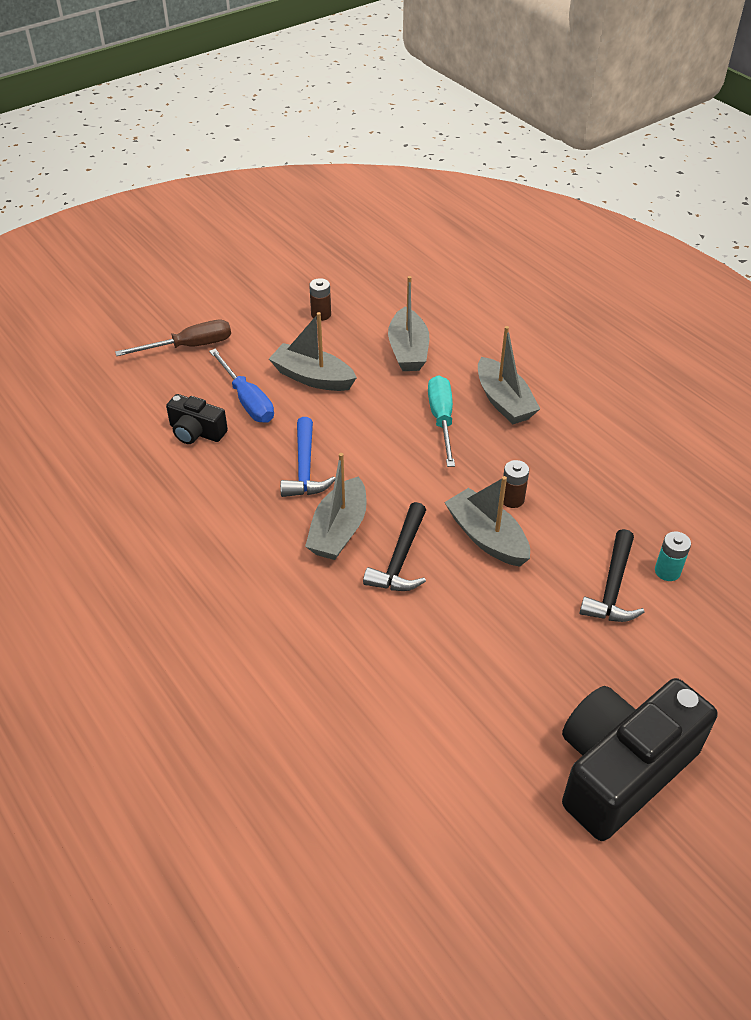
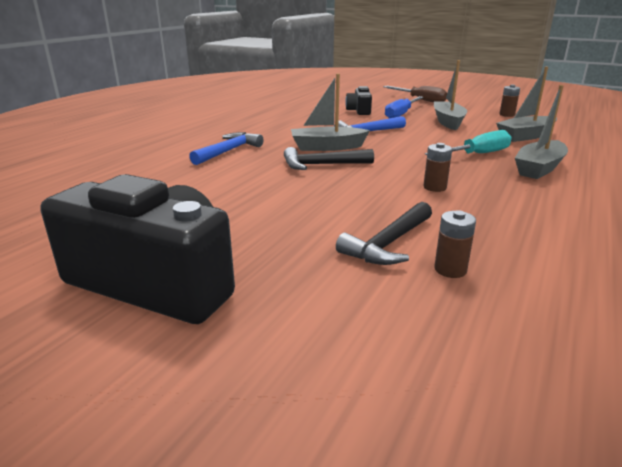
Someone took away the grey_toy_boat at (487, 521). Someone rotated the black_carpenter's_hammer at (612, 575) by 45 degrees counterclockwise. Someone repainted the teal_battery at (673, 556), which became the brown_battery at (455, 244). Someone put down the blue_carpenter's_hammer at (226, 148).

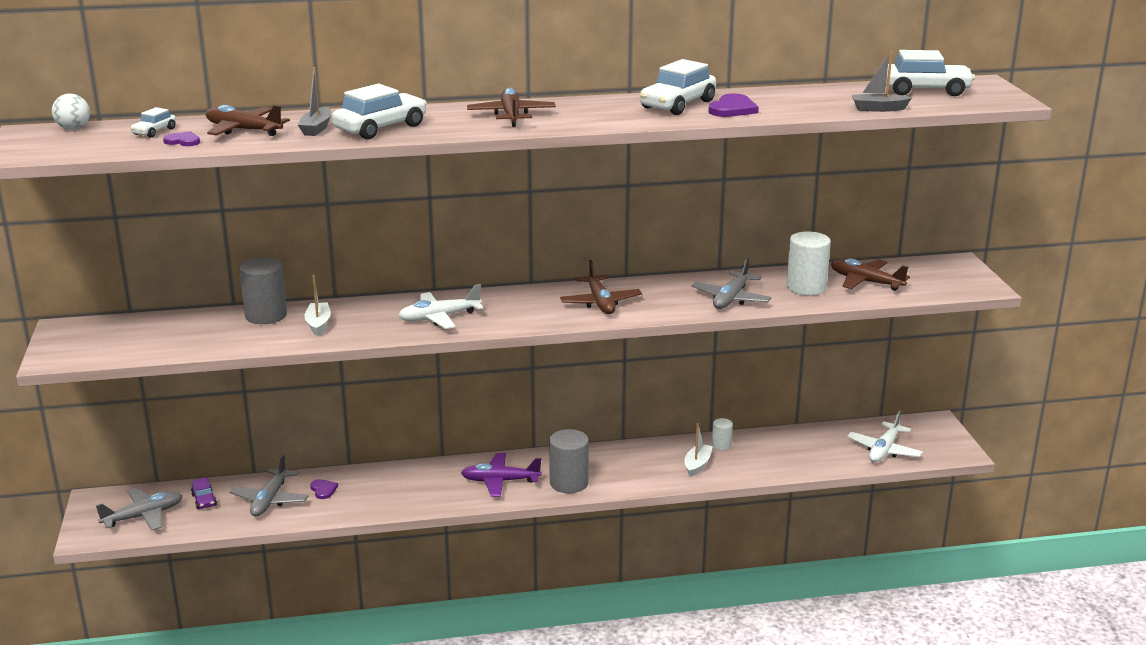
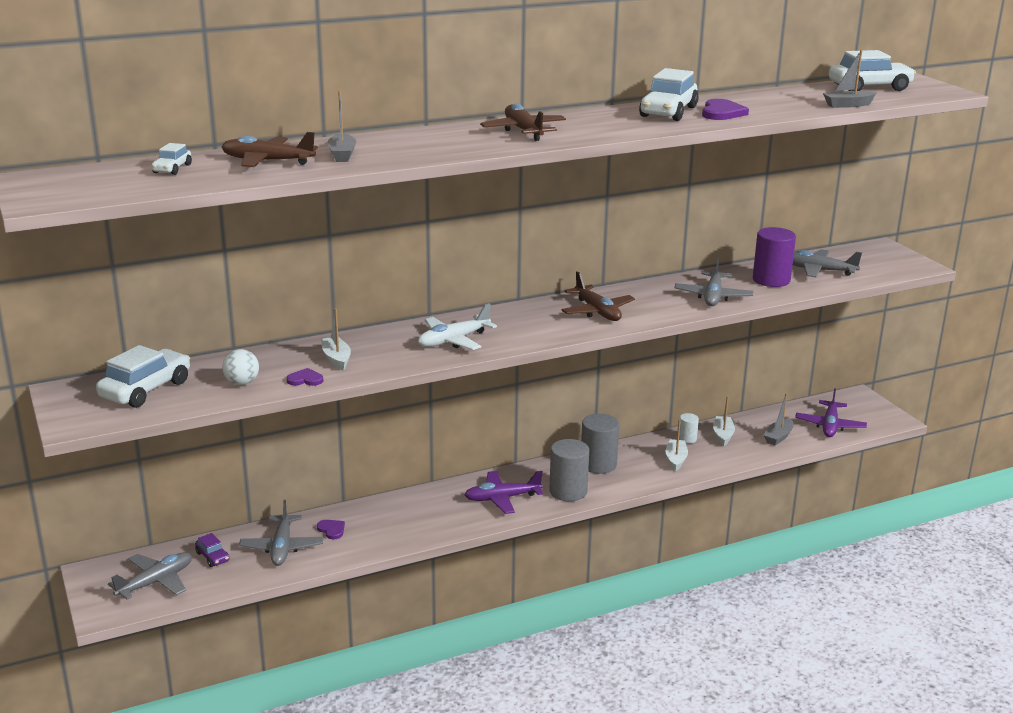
Someone carried the snow-white_toy_car from (379, 111) to (143, 376). Someone carried the snow-white_play_ball from (71, 111) to (240, 367). Someone carried the purple_heart from (181, 138) to (304, 377). Someone repainted the snow-white_solid_cylinder at (808, 263), which became the purple_solid_cylinder at (774, 257). Someone carried the grey_solid_cylinder from (263, 290) to (600, 444). Someone repainted the brown_toy_plane at (870, 274), which became the grey_toy_plane at (827, 263). Someone repainted the snow-white_toy_plane at (885, 436), which became the purple_toy_plane at (831, 412). Someone put down the grey_toy_boat at (778, 419). Someone put down the snow-white_toy_boat at (724, 421).

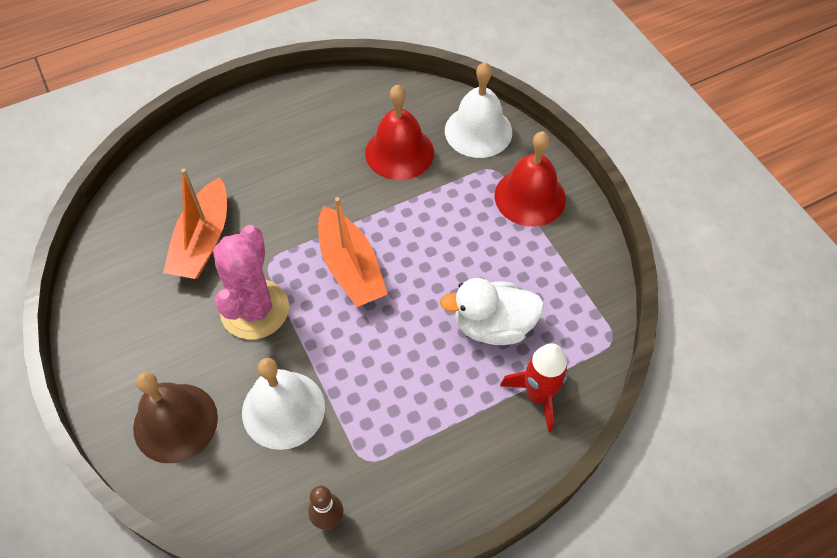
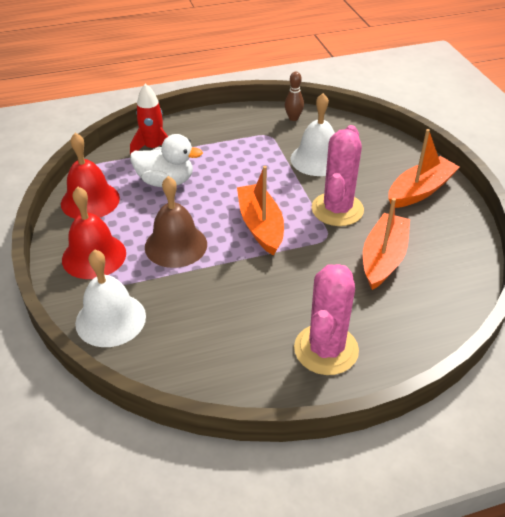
Someone carried the crimson_bell from (399, 132) to (90, 176). Someone carried the brown_bell from (175, 417) to (176, 222). Someone put down the orange_toy_boat at (424, 168). Someone put down the pink_saguaro_cactus at (326, 319).

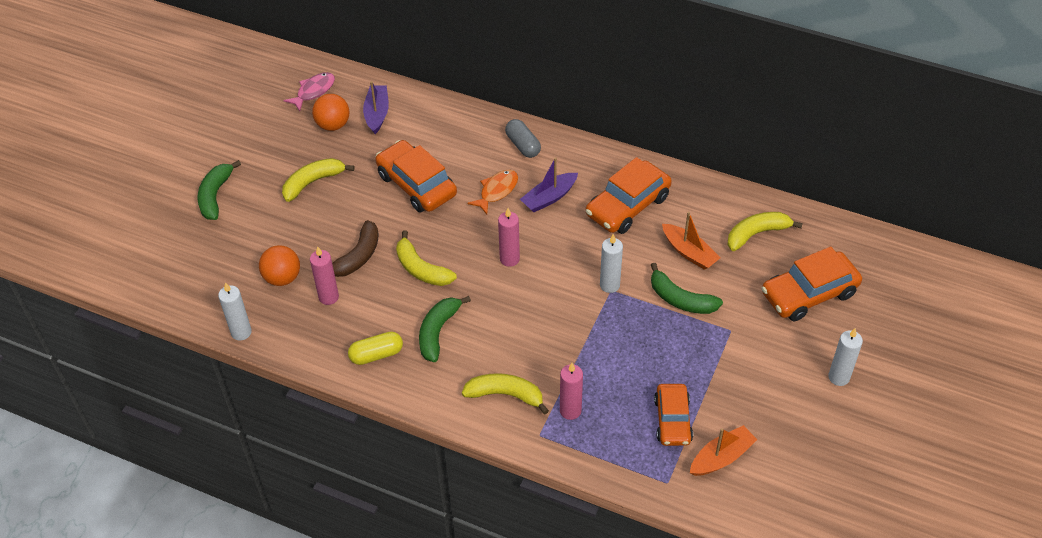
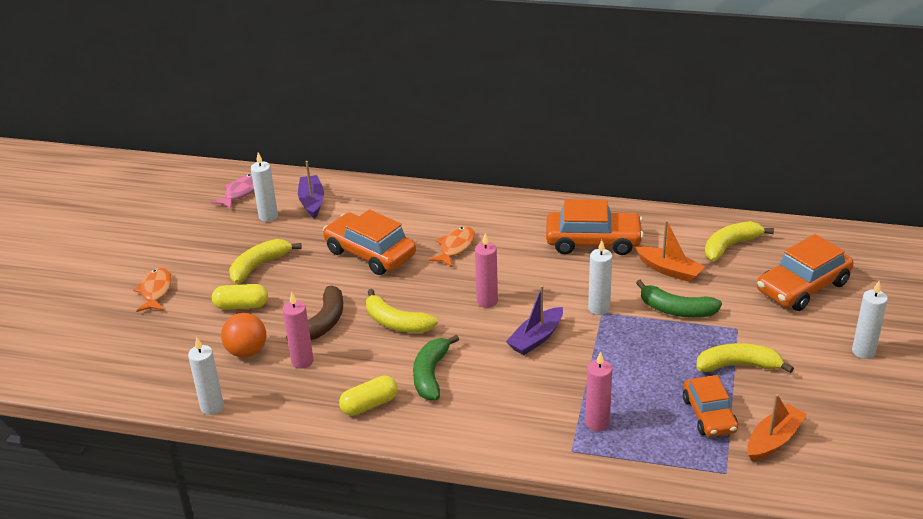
Someone swapped the orange_play_ball at (330, 112) for the snow-white_wax_candle at (264, 187). Someone took away the grey_pill_shape at (523, 138). Someone carried the purple_toy_boat from (549, 184) to (534, 320). Someone rotated the orange_toy_car at (629, 195) by 120 degrees counterclockwise. Someone swapped the green_toy_banana at (219, 190) for the orange_fish at (152, 290). Someone carried the golden_toy_banana from (505, 393) to (745, 358). Someone put down the golden_pill_shape at (240, 297).

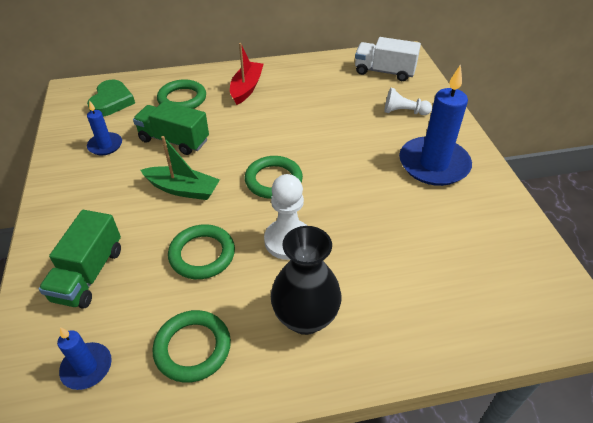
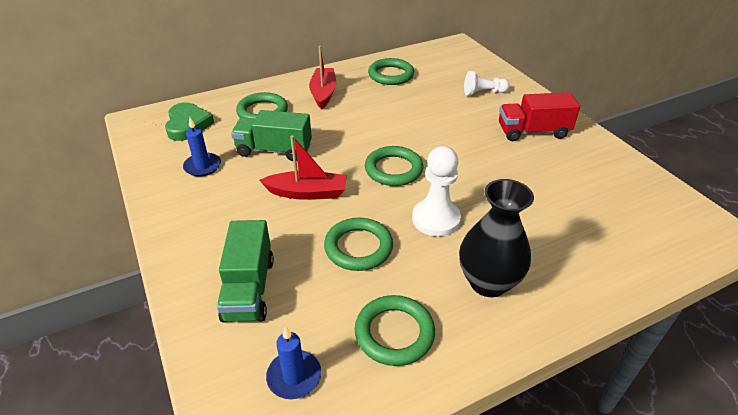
Someone took away the snow-white_toy_truck at (388, 59). Someone swapped the blue_wax_candle at (435, 125) for the crimson_toy_truck at (539, 116). Someone repainted the green_toy_boat at (180, 168), which became the crimson_toy_boat at (303, 167). Someone put down the green_ring at (391, 71).

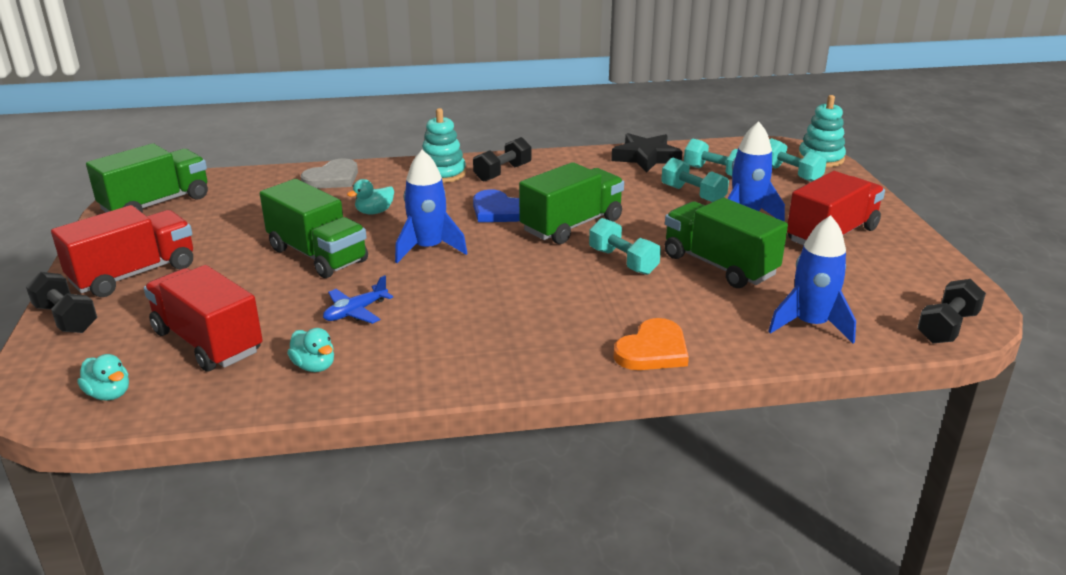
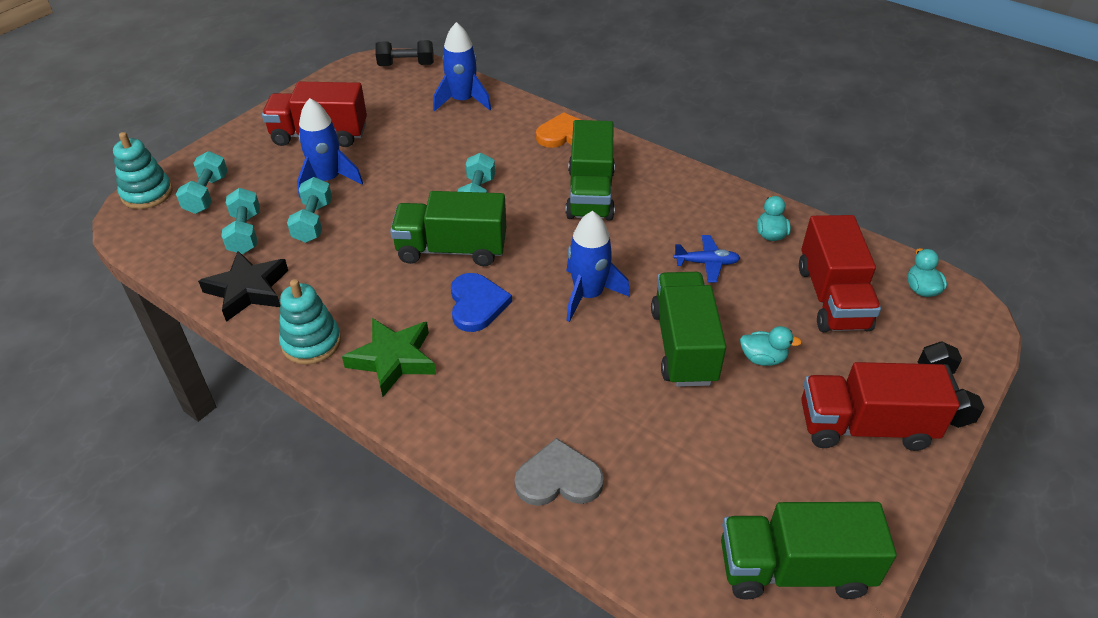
Someone carried the teal_stacking_rings from (444, 145) to (310, 322). Someone swapped the black_hand_weight at (502, 159) for the green_five-pointed_star at (389, 357). Someone carried the teal_rubber_duck from (370, 196) to (771, 346). Someone carried the green_toy_truck from (726, 243) to (590, 170).

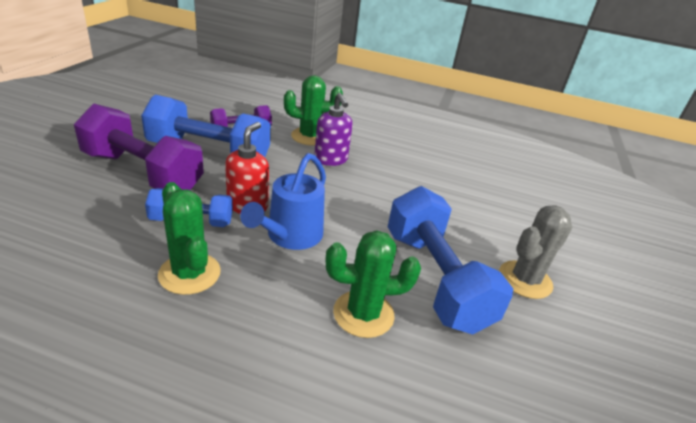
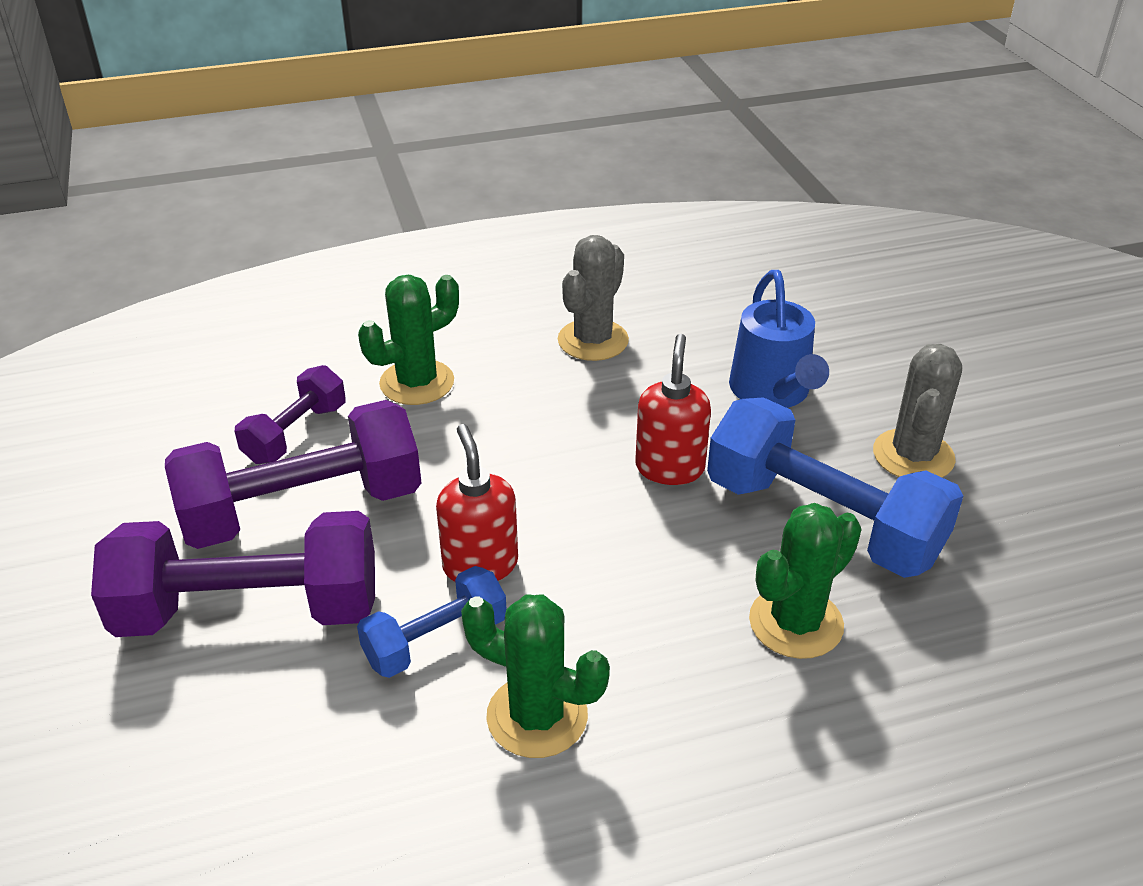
Someone took away the purple_pump_bottle at (333, 129). Someone repainted the blue_hand_weight at (206, 126), which became the purple_hand_weight at (293, 474). Someone carried the blue_watering_can from (283, 201) to (779, 339). Someone put down the grey_saguaro_cactus at (593, 298). Someone put down the crimson_pump_bottle at (673, 409).

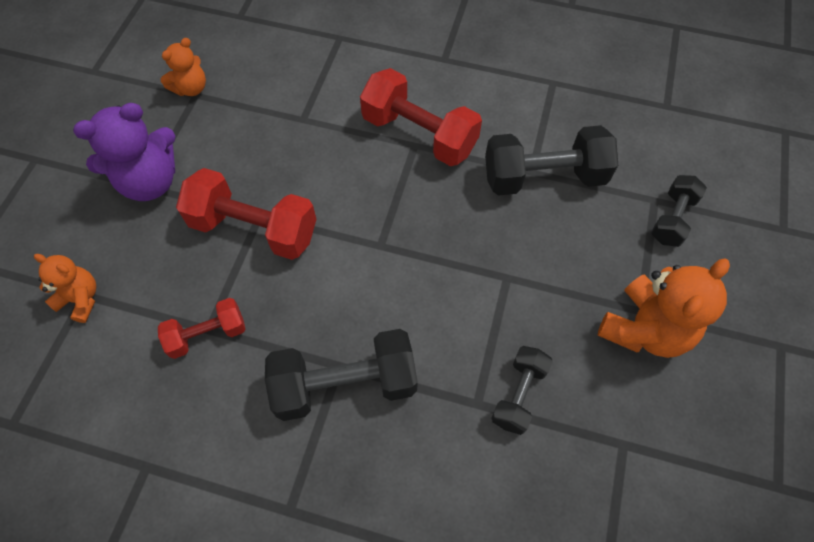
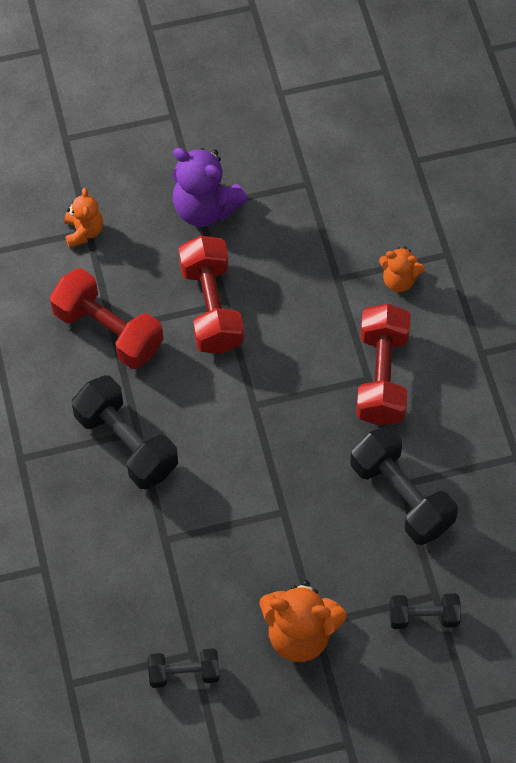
Someone carried the orange_stuffed_bear from (183, 67) to (402, 269). Someone scaled the crimson_hand_weight at (201, 328) by 1.74. Someone carried the black_hand_weight from (522, 390) to (184, 668).

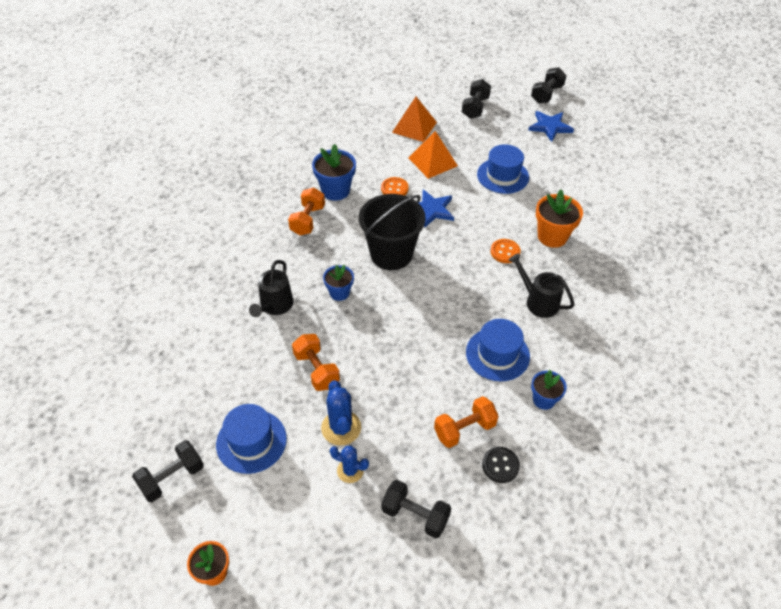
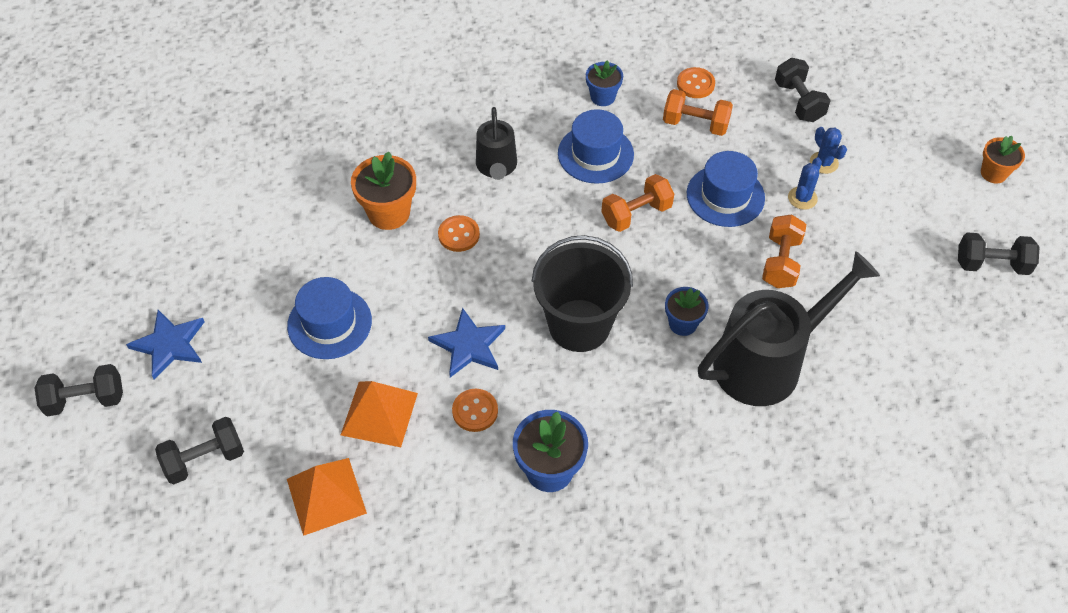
Someone carried the orange_hand_weight from (306, 211) to (637, 203). Someone scaled the black_watering_can at (271, 288) by 1.83. Someone scaled the blue_saguaro_cactus at (341, 412) by 0.65. Someone carried the blue_hat from (251, 439) to (726, 189). Someone repainted the black_shirt_button at (501, 465), which became the orange_shirt_button at (696, 82).

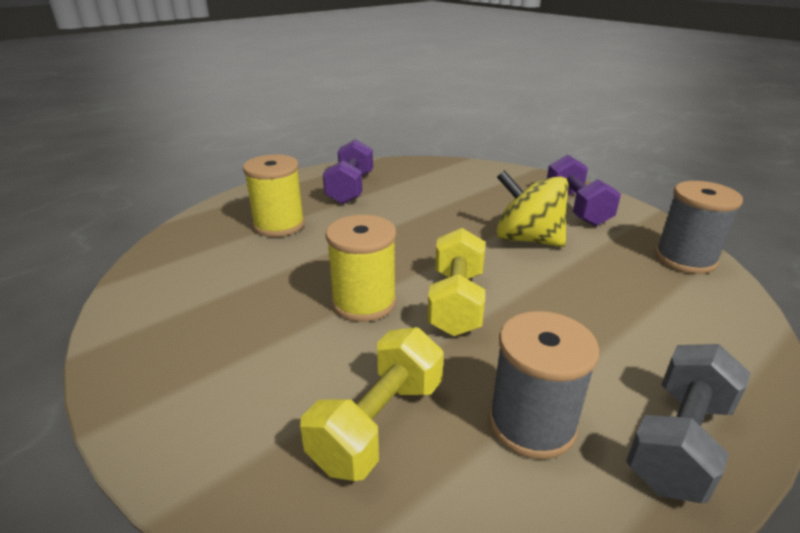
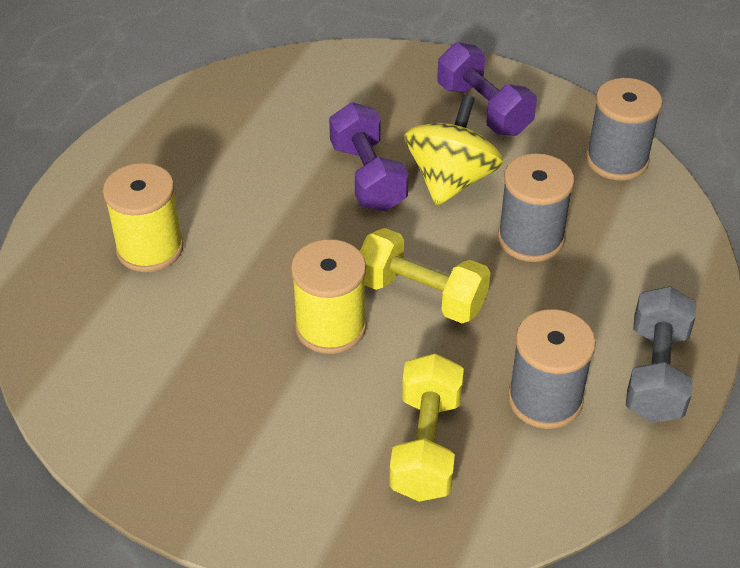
Someone carried the purple_hand_weight from (348, 171) to (369, 157). Someone rotated the golden_whirligig at (533, 208) by 105 degrees clockwise. Someone rotated the golden_hand_weight at (456, 282) by 45 degrees counterclockwise. Someone put down the grey_bobbin at (536, 207).

